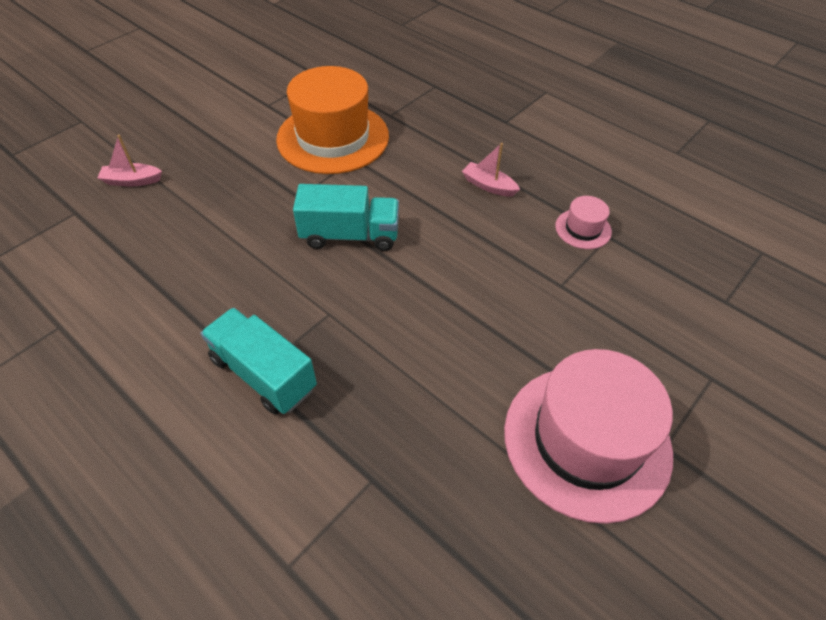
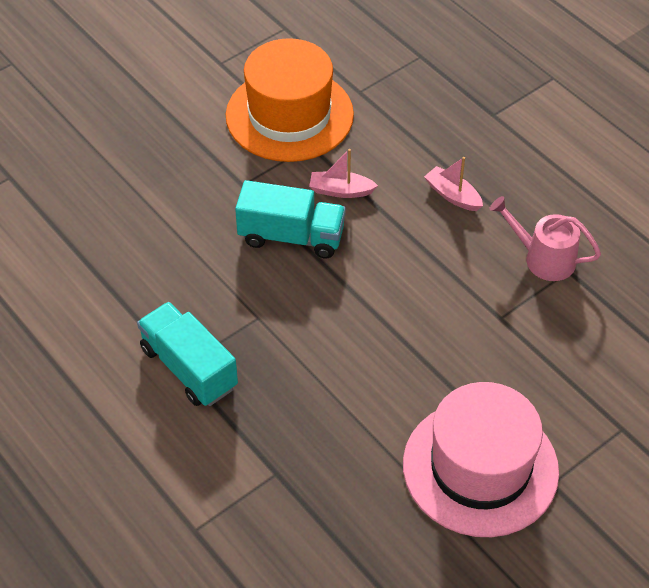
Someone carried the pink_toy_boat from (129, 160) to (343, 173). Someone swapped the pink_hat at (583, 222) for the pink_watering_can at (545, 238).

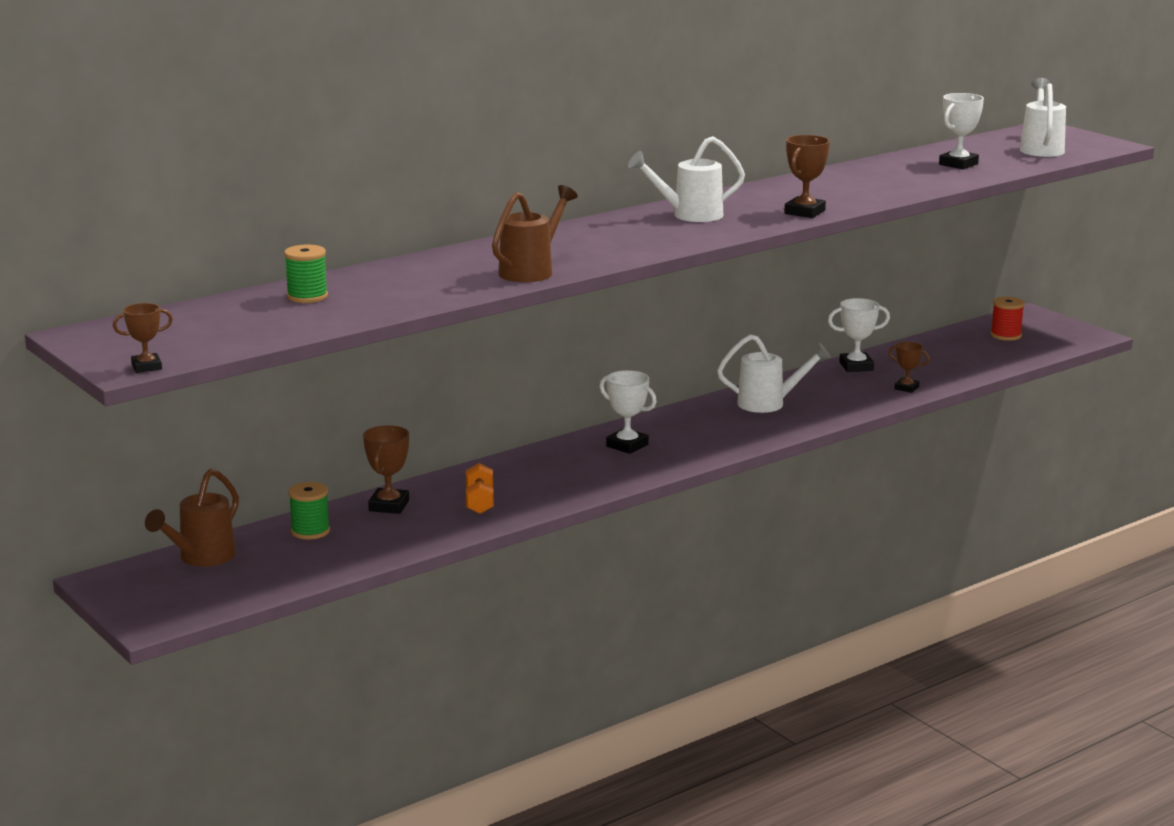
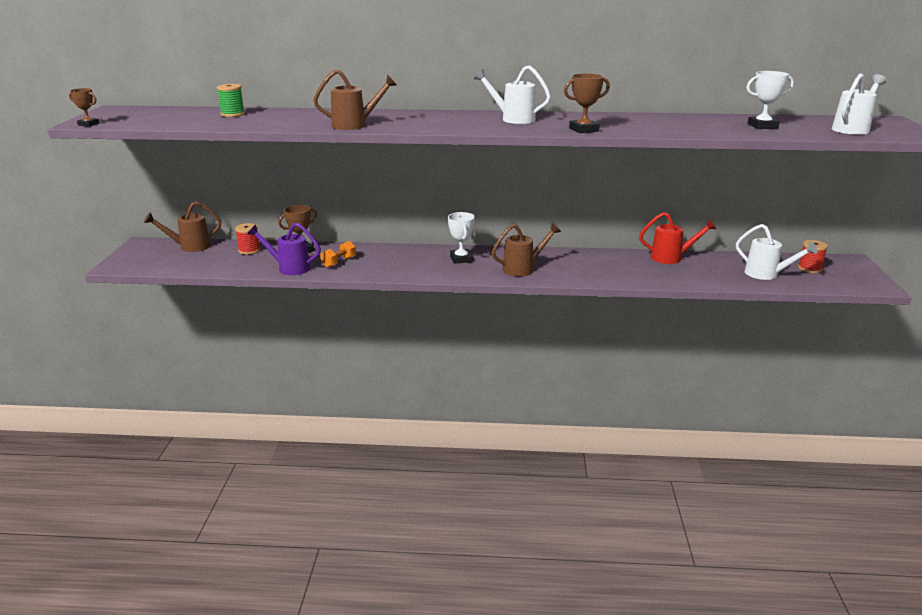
Someone swapped the snow-white_award_cup at (859, 335) for the crimson_watering_can at (677, 238). Someone carried the snow-white_watering_can from (774, 373) to (777, 252). Someone took away the brown_award_cup at (909, 367). Someone repainted the green_bobbin at (309, 511), which became the crimson_bobbin at (247, 239). Someone put down the purple_watering_can at (284, 249). Someone put down the brown_watering_can at (526, 250).

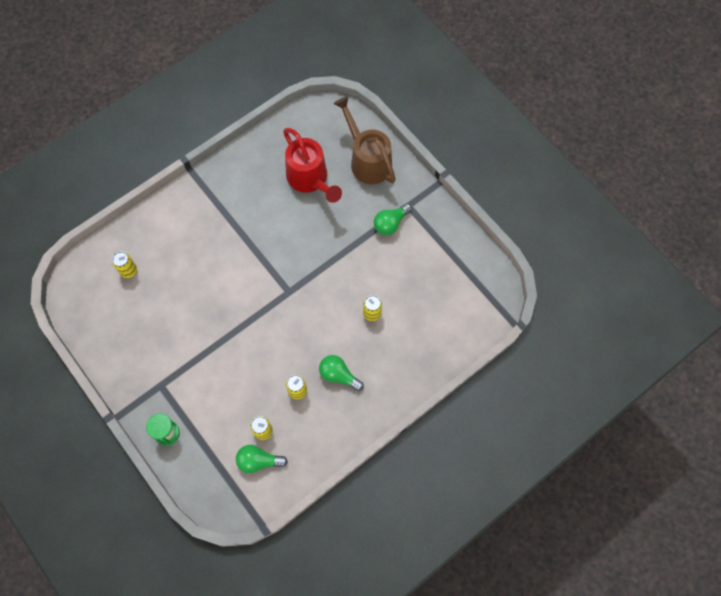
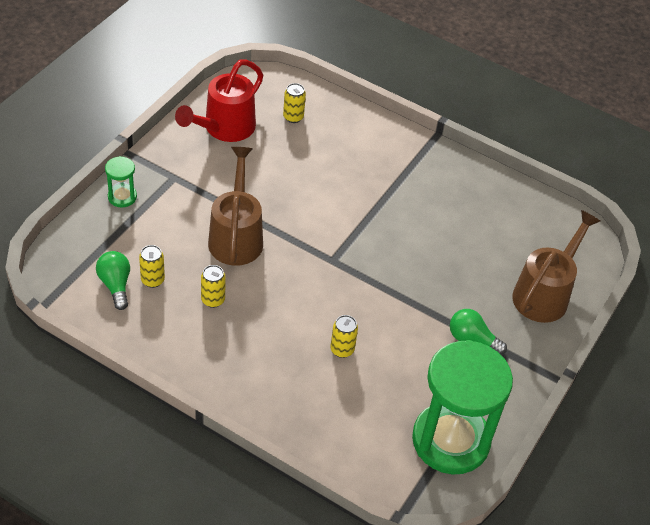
Someone carried the crimson_watering_can from (312, 165) to (219, 100). Someone took away the green_bulb at (341, 373). Someone put down the brown_watering_can at (235, 206). Someone put down the green_sand_timer at (462, 407).

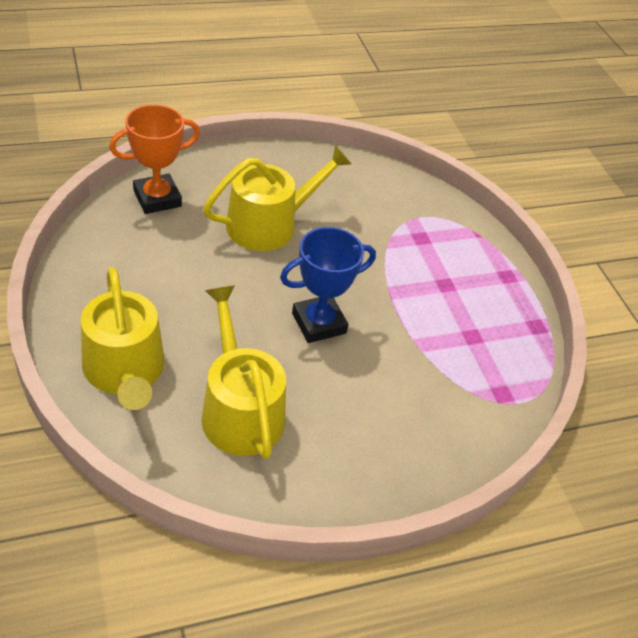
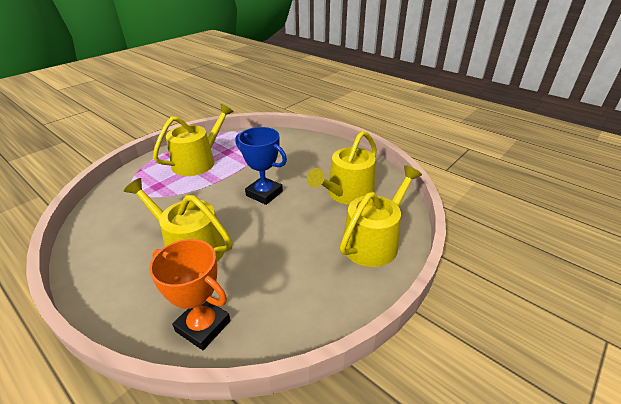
Someone put down the golden_watering_can at (193, 140).

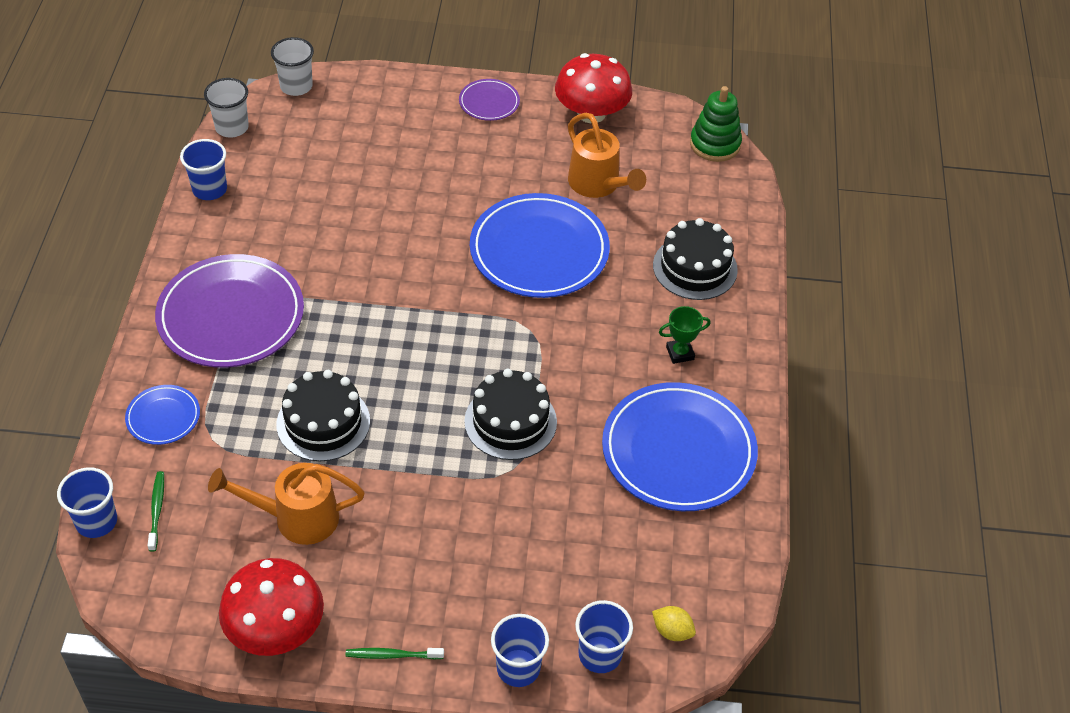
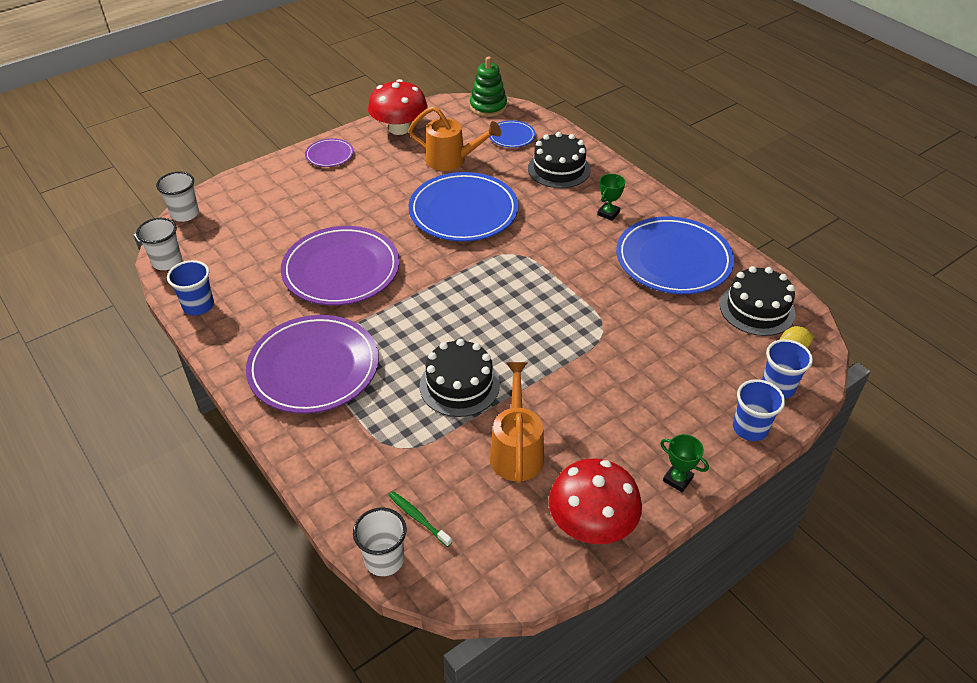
Someone carried the black_layer_cake from (510, 414) to (758, 301). Someone carried the blue_flat_dish from (162, 415) to (512, 134). Someone rotated the orange_watering_can at (286, 504) by 135 degrees clockwise. Someone repainted the blue_tumbler at (87, 502), which became the snow-white_tumbler at (380, 541). Someone swapped the green_dental_brush at (395, 653) for the green_award_cup at (684, 463). Someone put down the purple_flat_dish at (340, 266).

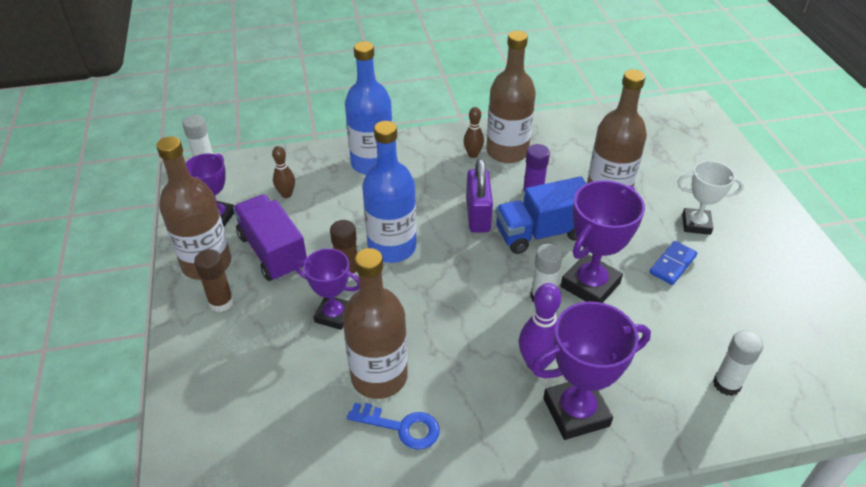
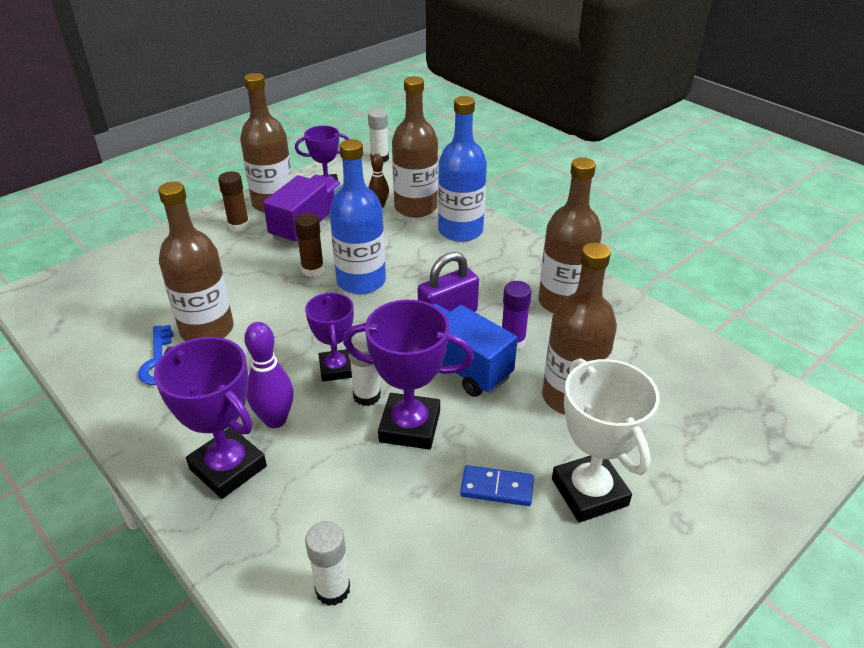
Someone took away the brown_bowling_pin at (474, 132). Someone scaled the snow-white_award_cup at (710, 198) by 1.54. Someone carried the purple_award_cup from (327, 289) to (329, 337). Someone put down the brown_bottle at (415, 147).

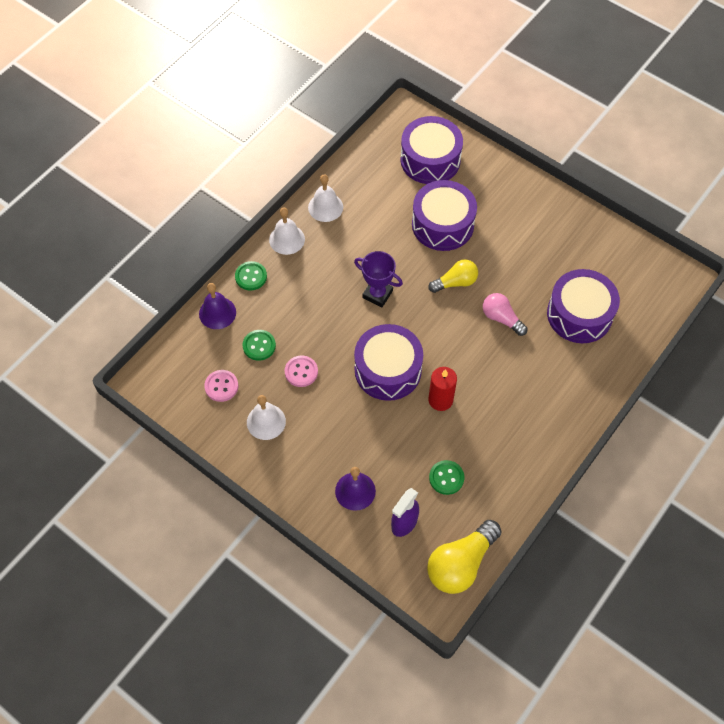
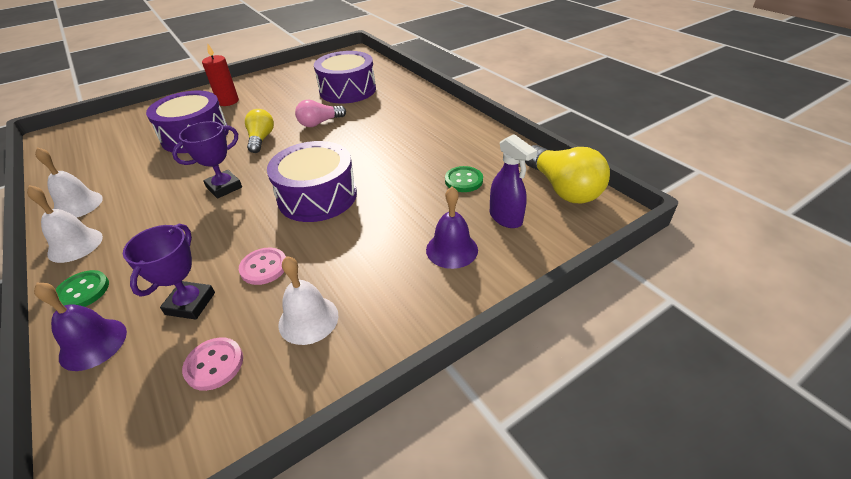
Someone took away the purple_snare_drum at (431, 150). Someone swapped the green_shirt_button at (259, 345) for the purple_award_cup at (169, 272). Someone carried the crimson_wax_candle from (442, 389) to (220, 74).

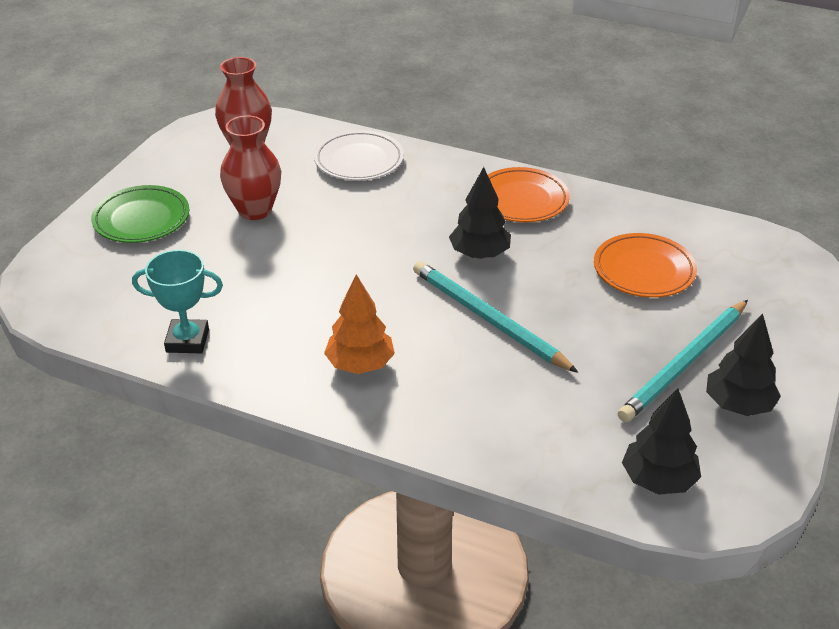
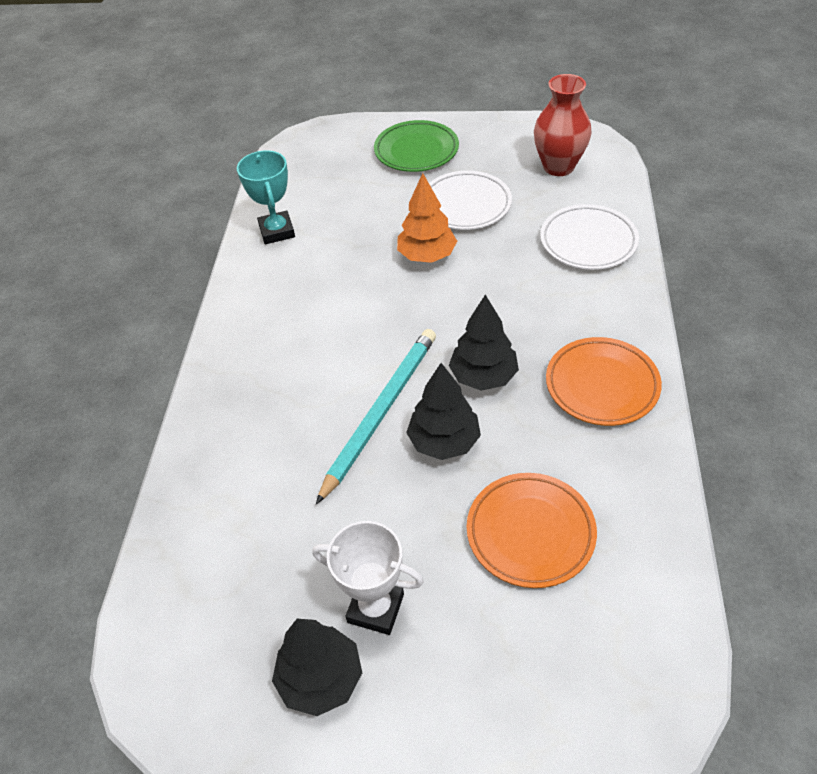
Someone swapped the crimson_vase at (250, 167) for the snow-white_flat_dish at (470, 200). Someone carried the orange_toy_tree from (359, 324) to (427, 218). Someone swapped the teal_lead_pencil at (683, 361) for the snow-white_award_cup at (368, 578). Someone carried the black_toy_tree from (661, 441) to (443, 411).

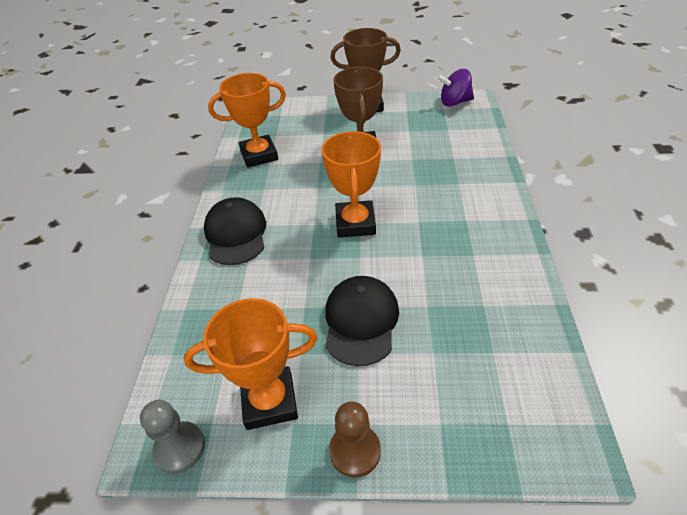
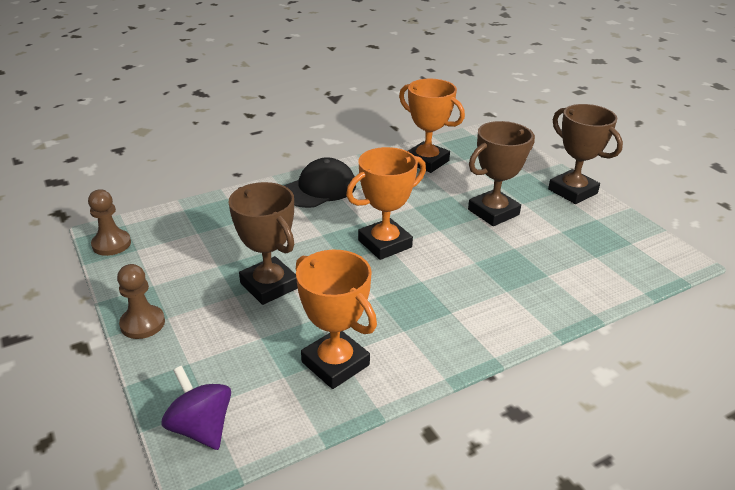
Someone carried the purple_whirligig from (455, 87) to (196, 408). Someone swapped the black_peaked_cap at (362, 321) for the brown_award_cup at (263, 243). Someone carried the orange_award_cup from (251, 364) to (336, 319). Someone repainted the grey_chess_pawn at (172, 437), which became the brown_chess_pawn at (109, 223).

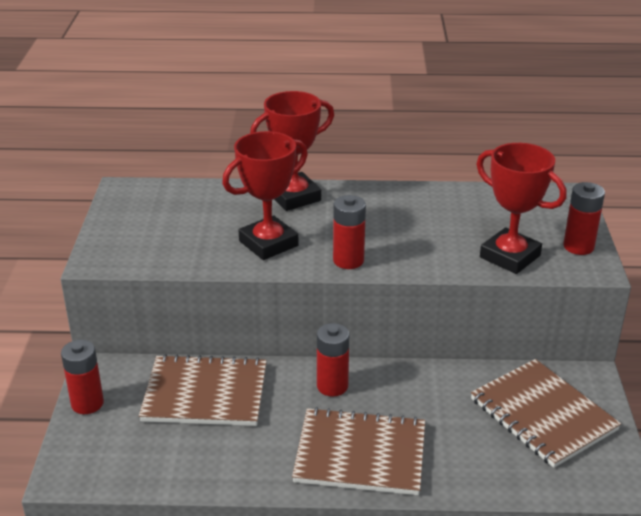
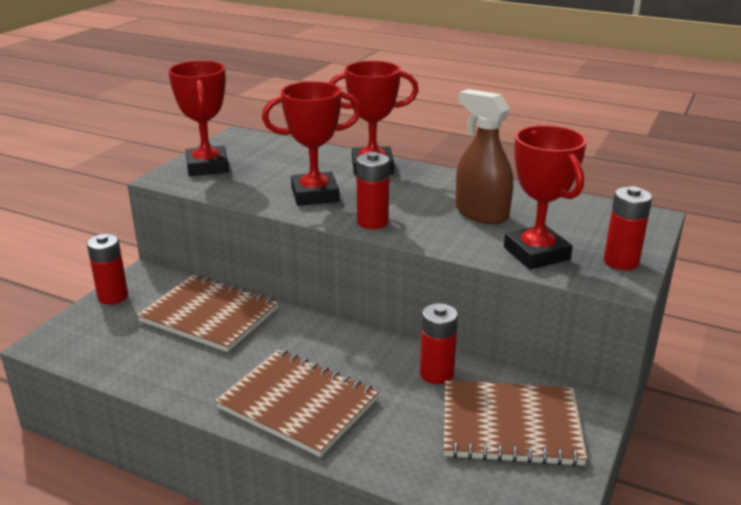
Someone carried the crimson_battery from (333, 360) to (439, 343). Someone rotated the brown_notebook at (546, 413) by 75 degrees counterclockwise. Someone put down the crimson_award_cup at (198, 118). Someone put down the brown_sprayer at (484, 156).

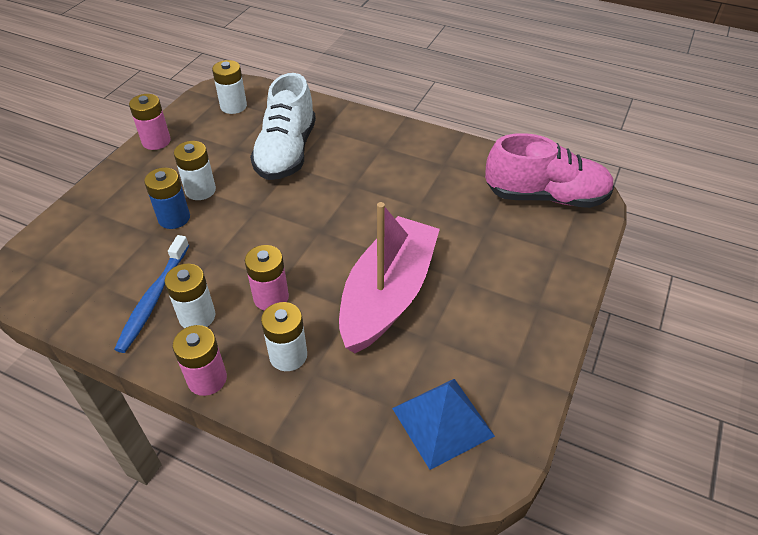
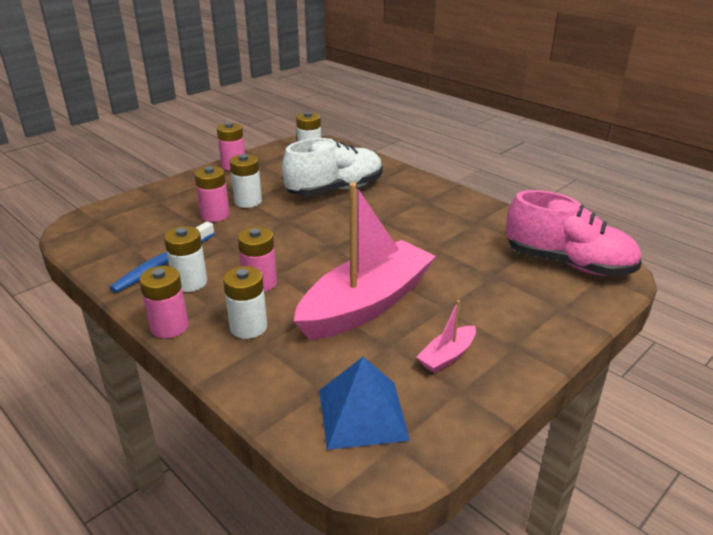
Someone rotated the snow-white_lace-up_shoe at (283, 126) by 150 degrees counterclockwise. Someone repainted the blue_battery at (167, 198), which became the pink_battery at (212, 194). Someone put down the pink_toy_boat at (446, 336).

